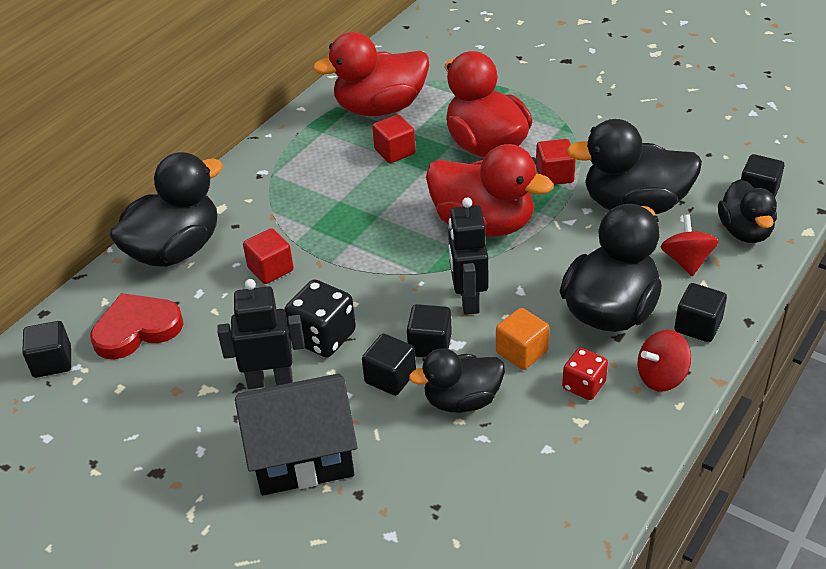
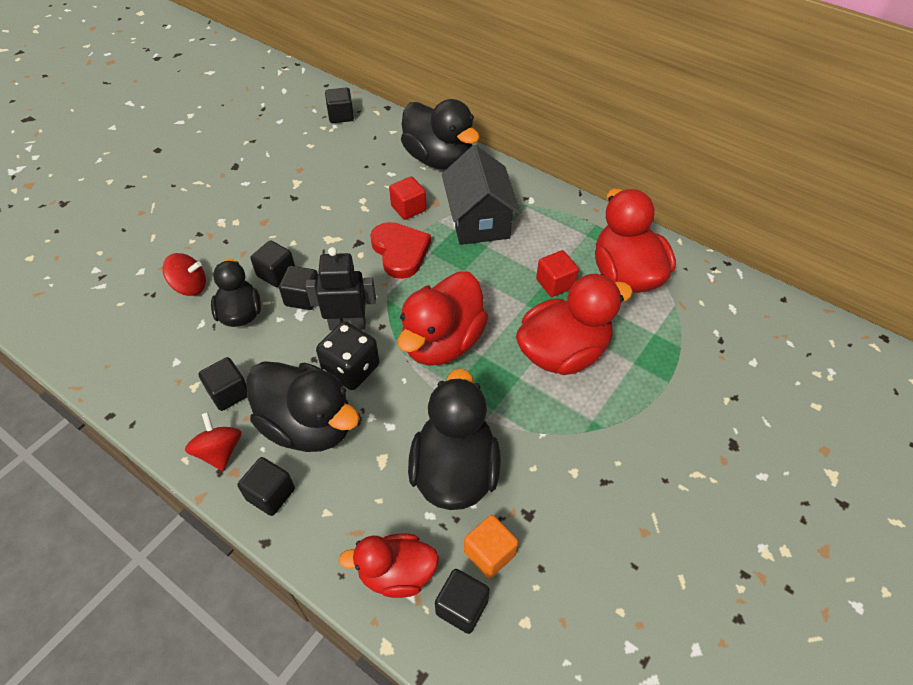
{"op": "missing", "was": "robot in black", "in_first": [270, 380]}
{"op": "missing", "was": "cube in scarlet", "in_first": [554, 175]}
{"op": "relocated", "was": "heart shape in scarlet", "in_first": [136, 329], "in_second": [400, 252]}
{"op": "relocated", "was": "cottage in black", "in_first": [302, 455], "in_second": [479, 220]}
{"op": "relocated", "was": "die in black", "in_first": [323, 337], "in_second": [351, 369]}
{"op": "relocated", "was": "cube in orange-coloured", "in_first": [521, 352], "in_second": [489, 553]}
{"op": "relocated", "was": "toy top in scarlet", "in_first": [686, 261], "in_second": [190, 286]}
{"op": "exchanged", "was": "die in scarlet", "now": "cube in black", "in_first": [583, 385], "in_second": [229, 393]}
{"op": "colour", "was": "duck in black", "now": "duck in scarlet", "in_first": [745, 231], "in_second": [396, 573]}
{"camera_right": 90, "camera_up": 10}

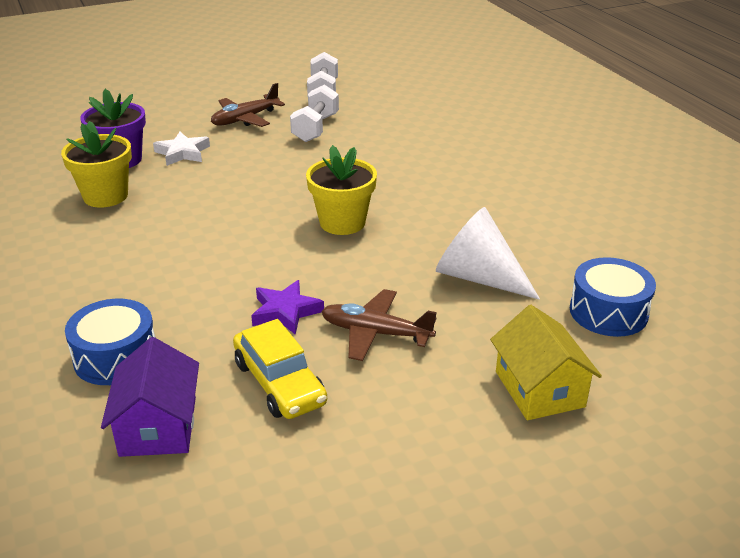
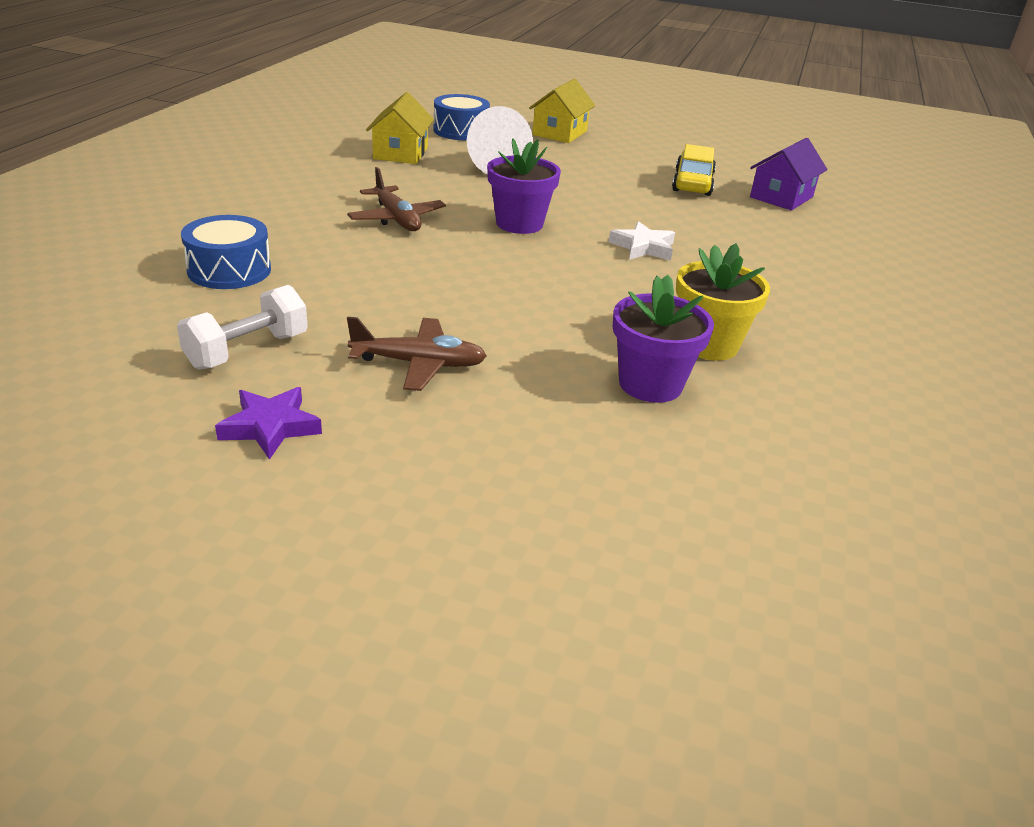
{"op": "missing", "was": "hand weight in snow-white", "in_first": [315, 128]}
{"op": "appeared", "now": "cottage in bright yellow", "in_second": [400, 153]}
{"op": "relocated", "was": "toy drum in blue", "in_first": [116, 357], "in_second": [229, 270]}
{"op": "relocated", "was": "star shape in snow-white", "in_first": [183, 153], "in_second": [643, 247]}
{"op": "relocated", "was": "star shape in purple", "in_first": [285, 311], "in_second": [270, 427]}
{"op": "relocated", "was": "plane in brown", "in_first": [375, 333], "in_second": [396, 219]}
{"op": "colour", "was": "flower pot in bright yellow", "now": "flower pot in purple", "in_first": [342, 222], "in_second": [519, 224]}
{"camera_right": -140, "camera_up": 0}

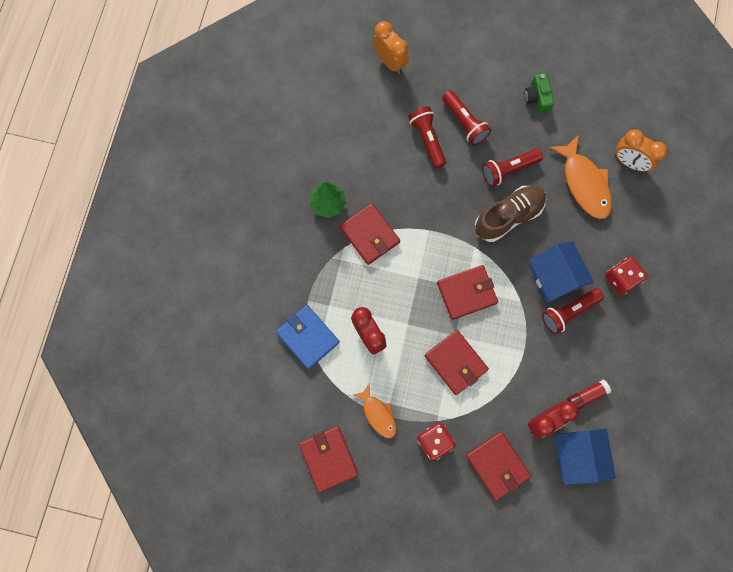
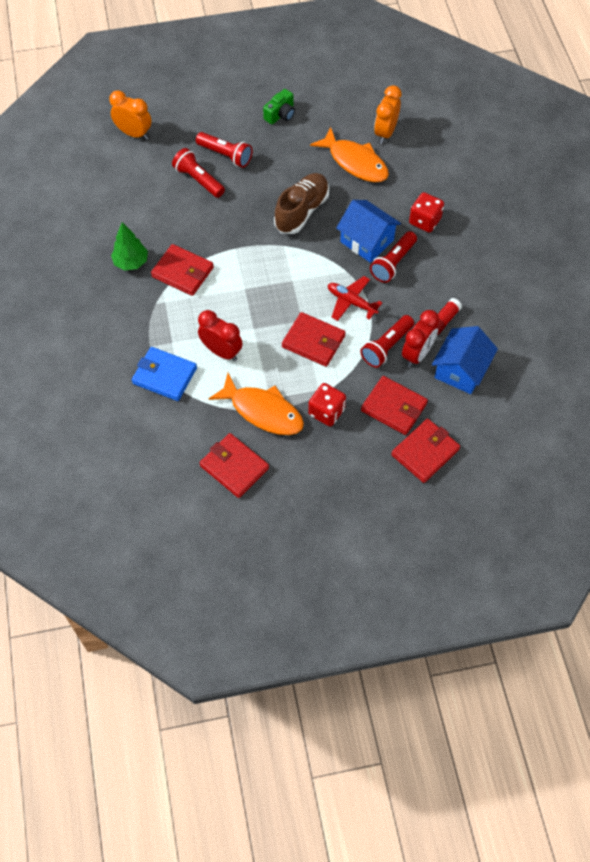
{"op": "appeared", "now": "plane in scarlet", "in_second": [351, 302]}
{"op": "relocated", "was": "billfold in scarlet", "in_first": [466, 293], "in_second": [425, 452]}
{"op": "relocated", "was": "pocket torch in scarlet", "in_first": [508, 170], "in_second": [386, 347]}
{"op": "spun", "was": "photo camera in leaf-green", "in_first": [537, 98], "in_second": [280, 114], "clockwise": -105}
{"op": "spun", "was": "cottage in blue", "in_first": [578, 456], "in_second": [461, 370], "clockwise": 60}
{"op": "spun", "was": "bedside clock in orange-coloured", "in_first": [629, 162], "in_second": [385, 133], "clockwise": 105}
{"op": "size", "was": "toy fish in orange-coloured", "in_first": [378, 414], "in_second": [263, 411], "ratio": 1.67}
{"camera_right": -25, "camera_up": -15}

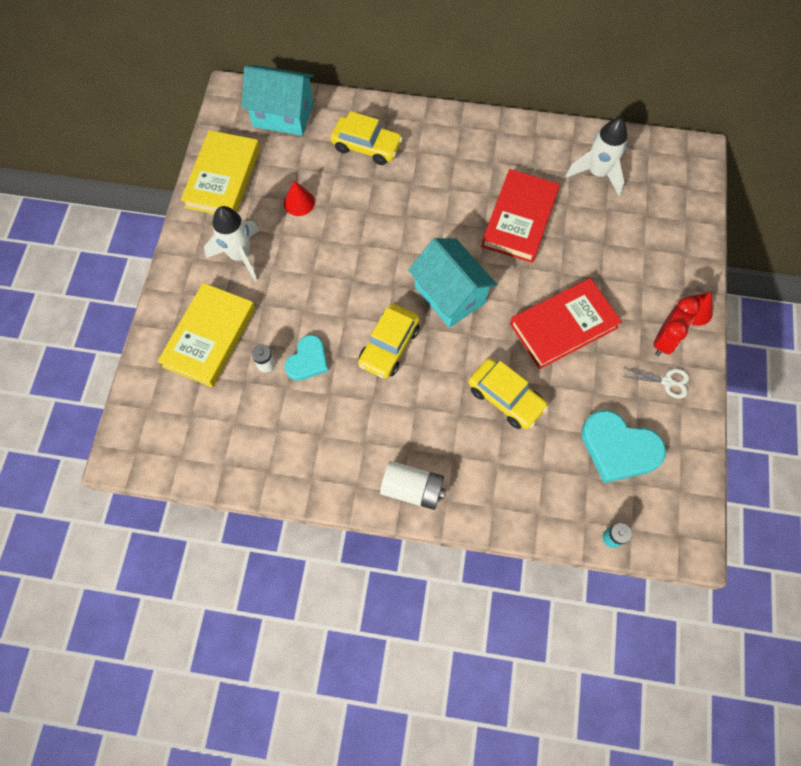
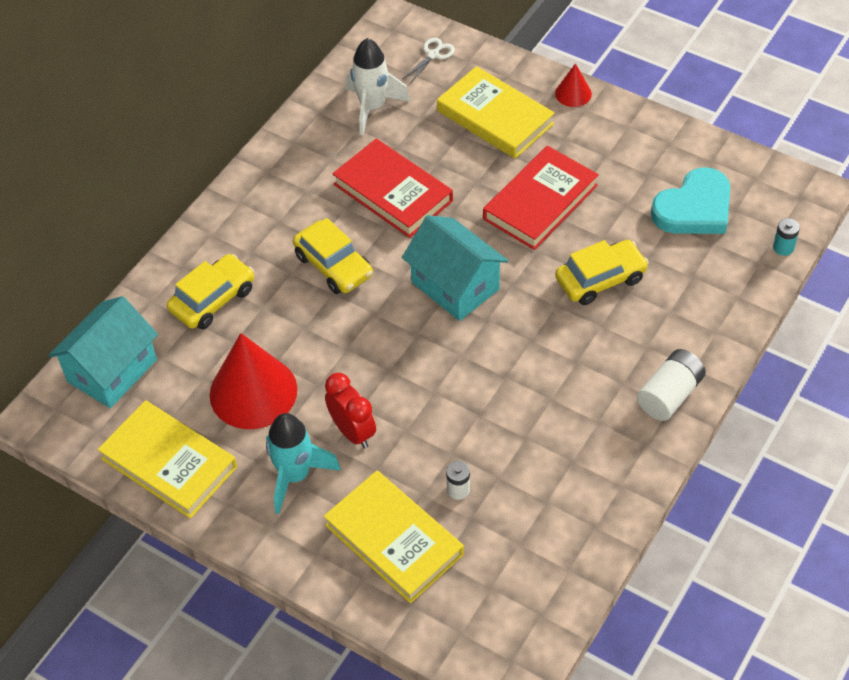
{"op": "missing", "was": "heart shape in teal", "in_first": [308, 360]}
{"op": "appeared", "now": "hardcover in bright yellow", "in_second": [495, 117]}
{"op": "relocated", "was": "toy car in bright yellow", "in_first": [389, 346], "in_second": [333, 265]}
{"op": "relocated", "was": "pair of scissors in snow-white", "in_first": [667, 382], "in_second": [433, 55]}
{"op": "relocated", "was": "bedside clock in scarlet", "in_first": [664, 340], "in_second": [352, 432]}
{"op": "colour", "was": "rocket in snow-white", "now": "rocket in teal", "in_first": [240, 255], "in_second": [295, 475]}
{"op": "spun", "was": "cottage in teal", "in_first": [450, 295], "in_second": [455, 286], "clockwise": 60}
{"op": "spun", "was": "hardcover in scarlet", "in_first": [563, 326], "in_second": [540, 202], "clockwise": 45}
{"op": "size", "was": "solid cone in scarlet", "in_first": [299, 202], "in_second": [253, 392], "ratio": 2.1}
{"camera_right": -65, "camera_up": -15}

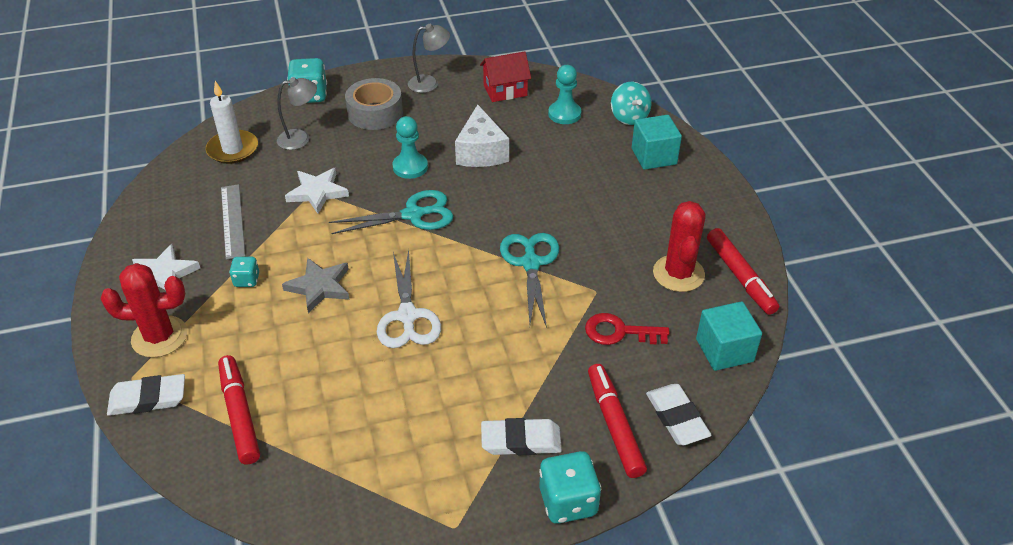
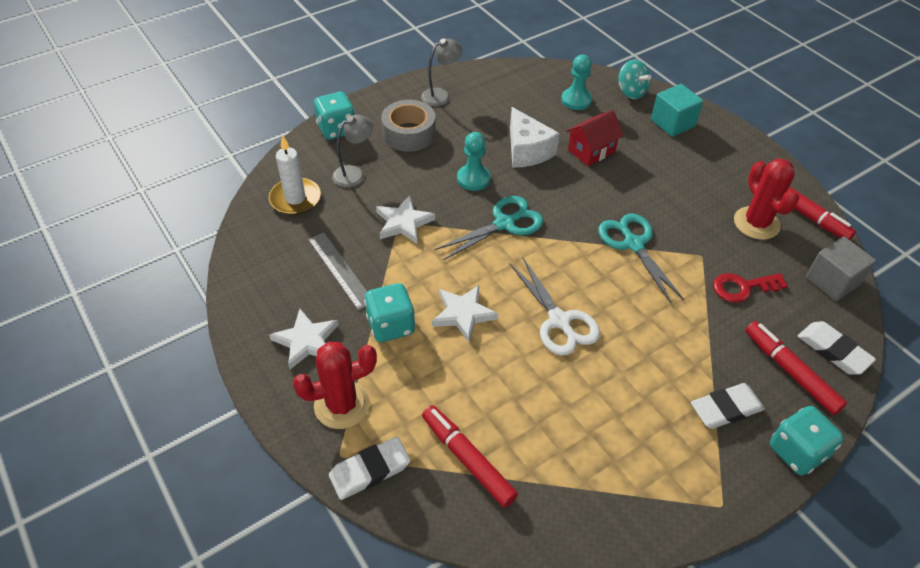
{"op": "relocated", "was": "cottage in scarlet", "in_first": [505, 90], "in_second": [591, 151]}
{"op": "colour", "was": "star shape in gray", "now": "star shape in snow-white", "in_first": [319, 287], "in_second": [463, 314]}
{"op": "colour", "was": "cube in teal", "now": "cube in gray", "in_first": [724, 350], "in_second": [832, 281]}
{"op": "size", "was": "die in teal", "in_first": [247, 280], "in_second": [391, 325], "ratio": 1.77}
{"camera_right": -20, "camera_up": 5}

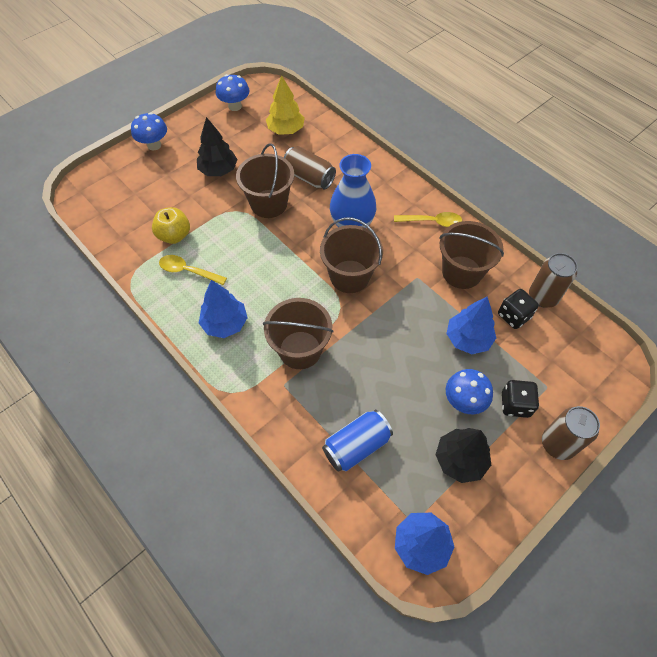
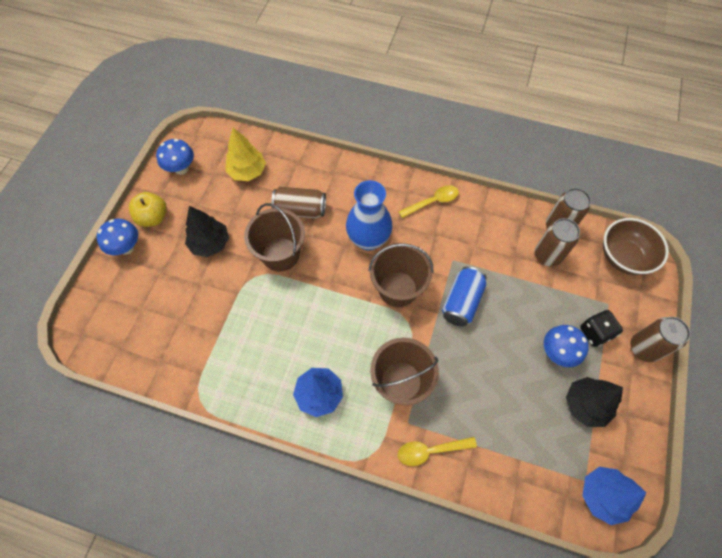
{"op": "missing", "was": "pail in brown", "in_first": [461, 272]}
{"op": "missing", "was": "toy tree in blue", "in_first": [468, 339]}
{"op": "appeared", "now": "deep dish in brown", "in_second": [623, 257]}
{"op": "relocated", "was": "apple fruit in bright yellow", "in_first": [174, 235], "in_second": [153, 217]}
{"op": "relocated", "was": "spoon in bright yellow", "in_first": [188, 271], "in_second": [430, 451]}
{"op": "relocated", "was": "soda can in blue", "in_first": [356, 446], "in_second": [461, 302]}
{"op": "exchanged", "was": "die in black", "now": "soda can in brown", "in_first": [513, 316], "in_second": [547, 255]}
{"camera_right": -30, "camera_up": 5}

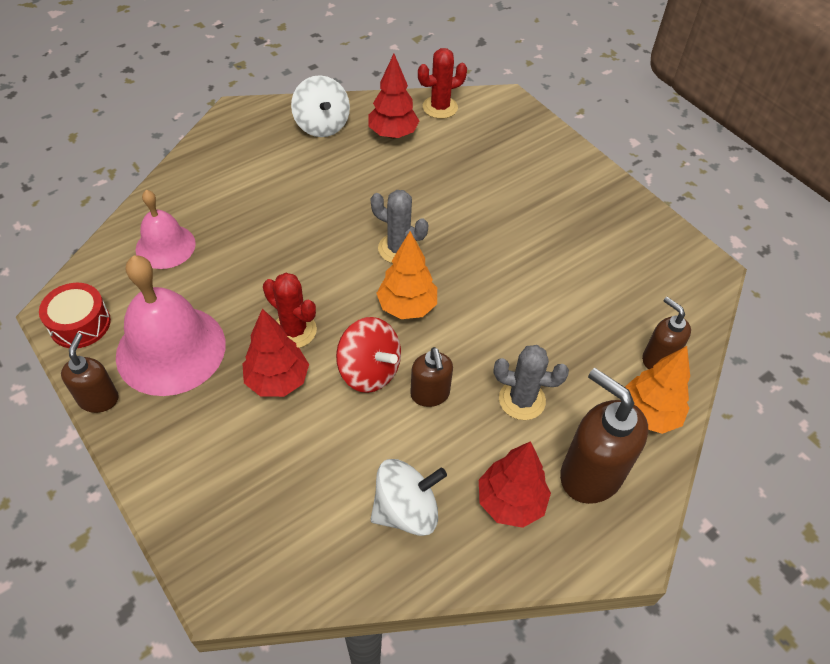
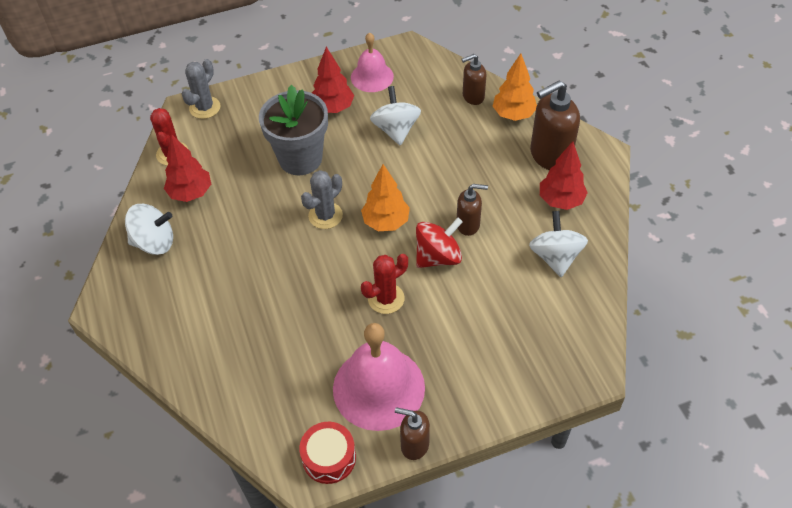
{"op": "appeared", "now": "flower pot in gray", "in_second": [300, 158]}
{"op": "appeared", "now": "toy top in snow-white", "in_second": [396, 130]}
{"op": "relocated", "was": "bell in rosy", "in_first": [165, 246], "in_second": [372, 77]}
{"op": "relocated", "was": "toy tree in scarlet", "in_first": [277, 380], "in_second": [333, 108]}
{"op": "relocated", "was": "prickly plant in gray", "in_first": [522, 400], "in_second": [205, 108]}
{"camera_right": -70, "camera_up": 0}

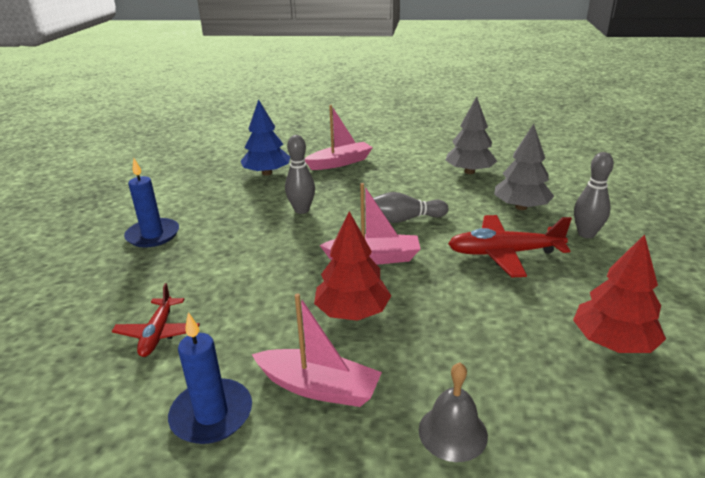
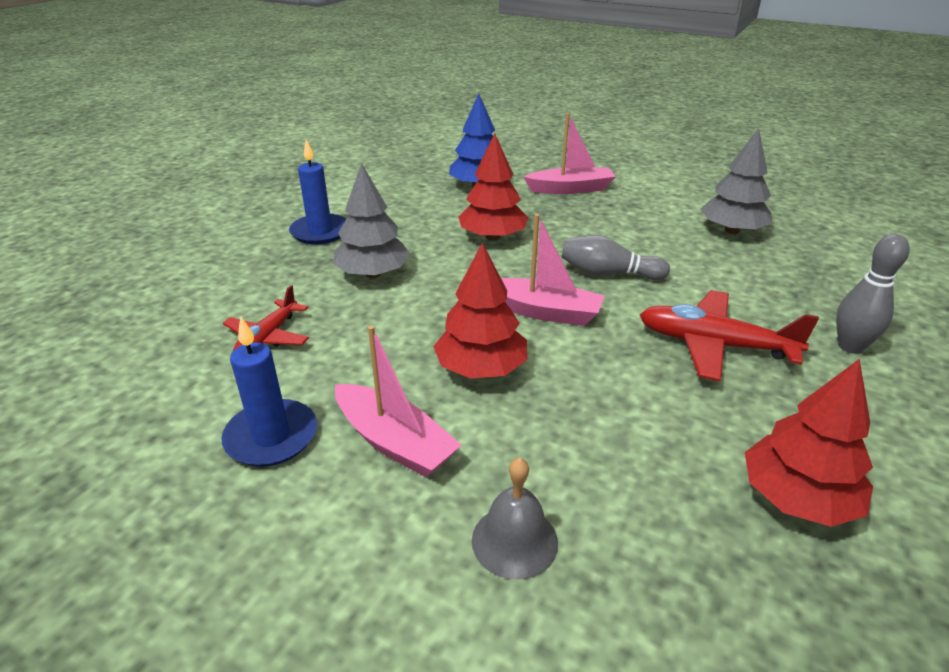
{"op": "relocated", "was": "toy tree in gray", "in_first": [521, 207], "in_second": [373, 274]}
{"op": "exchanged", "was": "bowling pin in gray", "now": "toy tree in scarlet", "in_first": [301, 210], "in_second": [492, 237]}
{"camera_right": 20, "camera_up": 5}

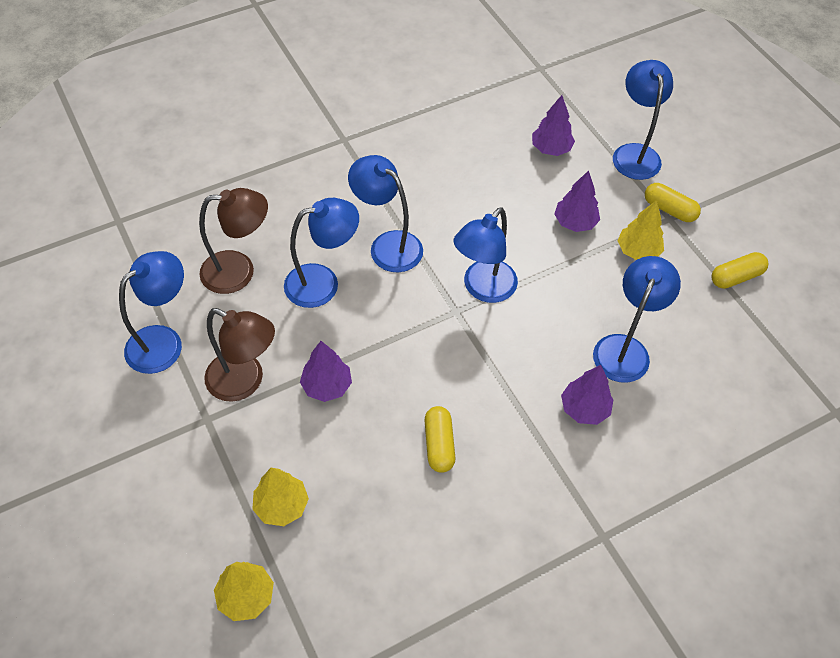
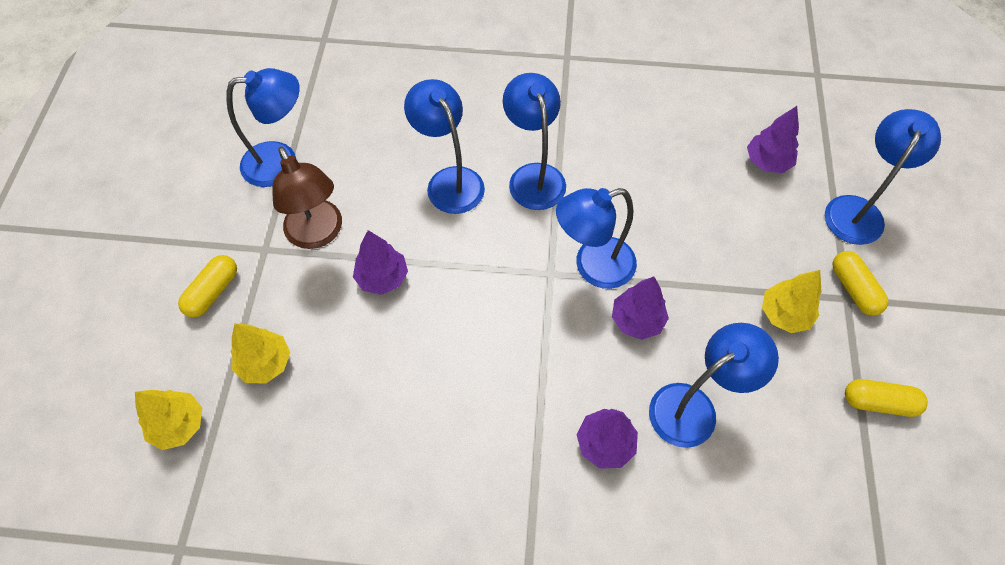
{"op": "missing", "was": "reading lamp in brown", "in_first": [239, 271]}
{"op": "relocated", "was": "pill shape in bright yellow", "in_first": [439, 444], "in_second": [213, 292]}
{"op": "relocated", "was": "toy tree in purple", "in_first": [575, 223], "in_second": [637, 320]}
{"op": "spun", "was": "reading lamp in blue", "in_first": [323, 283], "in_second": [449, 181], "clockwise": -135}
{"camera_right": 35, "camera_up": 5}

